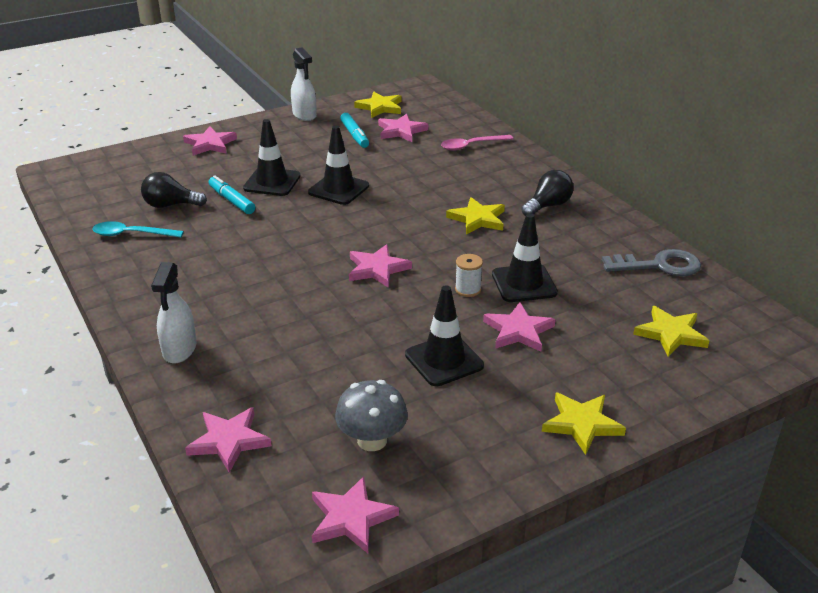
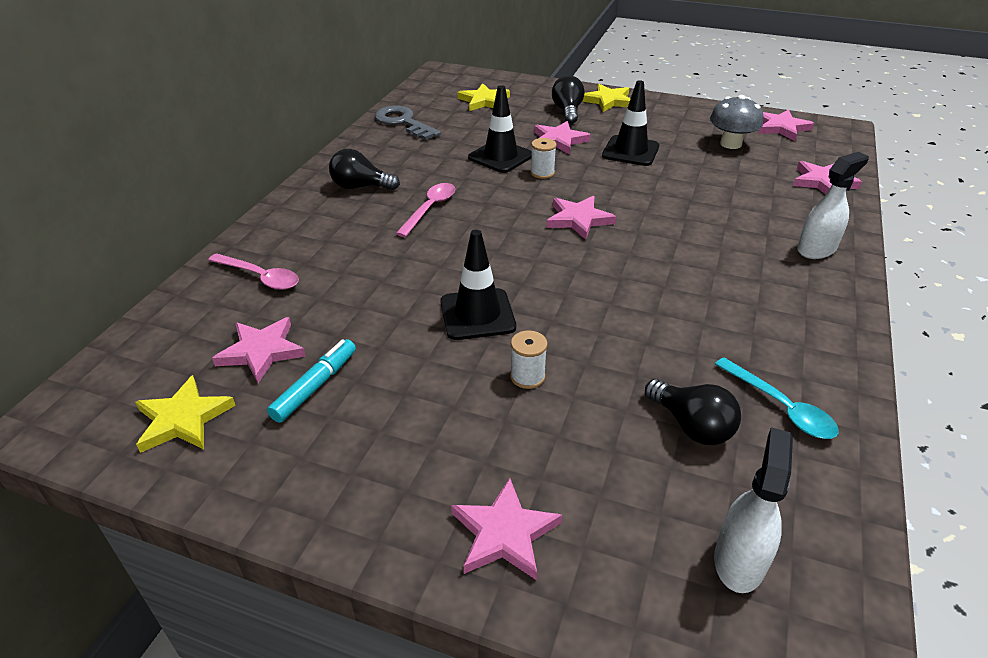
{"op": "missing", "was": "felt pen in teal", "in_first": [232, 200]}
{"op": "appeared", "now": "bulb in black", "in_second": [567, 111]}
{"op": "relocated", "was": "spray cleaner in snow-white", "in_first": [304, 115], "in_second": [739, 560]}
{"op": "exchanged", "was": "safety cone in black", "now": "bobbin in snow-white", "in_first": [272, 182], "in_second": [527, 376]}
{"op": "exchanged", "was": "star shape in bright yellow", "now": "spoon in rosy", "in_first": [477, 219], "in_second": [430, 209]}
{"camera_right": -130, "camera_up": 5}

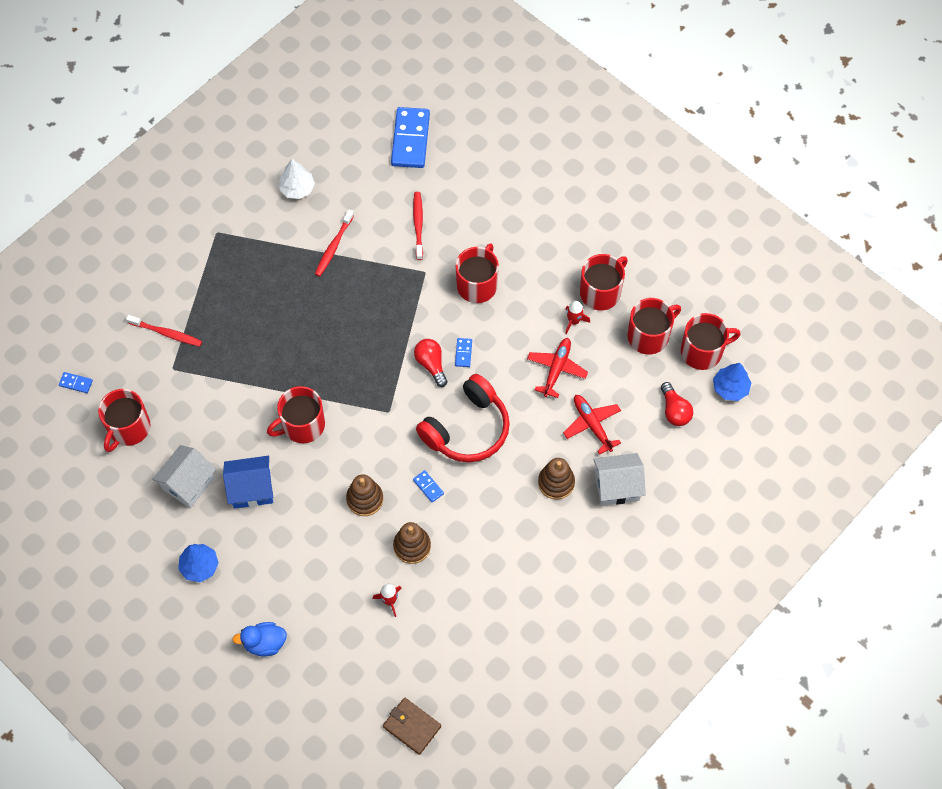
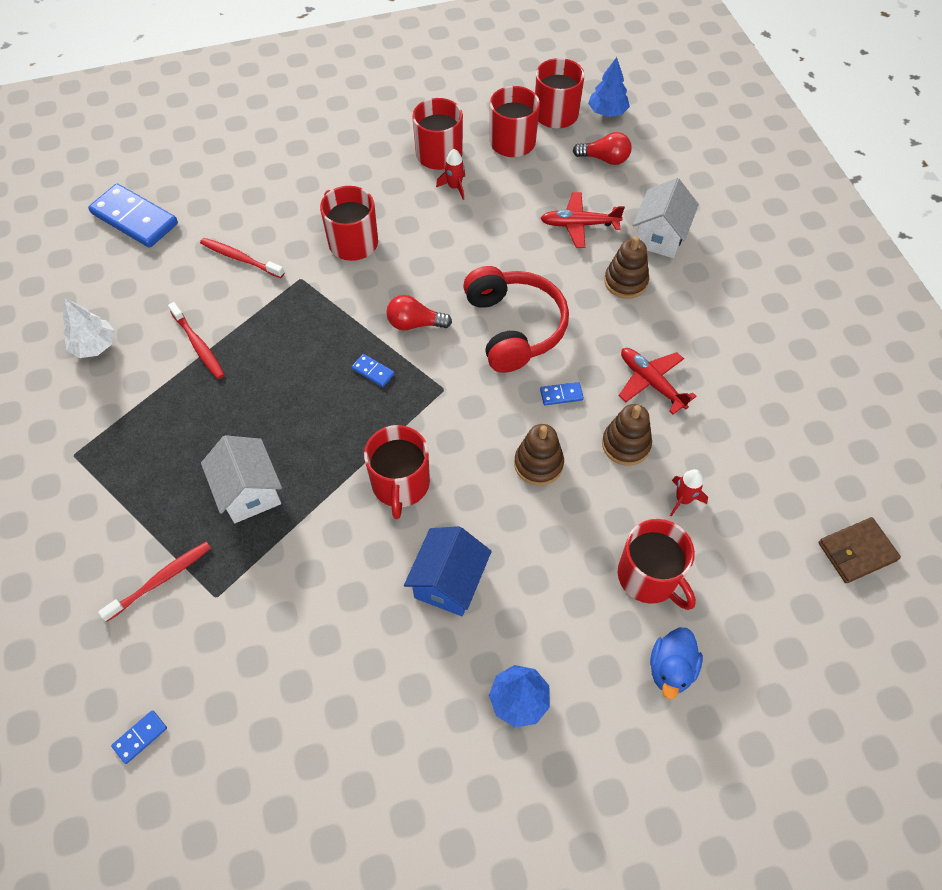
{"op": "relocated", "was": "mug in scarlet", "in_first": [128, 428], "in_second": [649, 576]}
{"op": "relocated", "was": "cottage in snow-white", "in_first": [188, 484], "in_second": [249, 492]}
{"op": "relocated", "was": "domino piece in blue", "in_first": [463, 353], "in_second": [373, 371]}
{"op": "relocated", "was": "plane in scarlet", "in_first": [556, 369], "in_second": [651, 383]}
{"camera_right": -60, "camera_up": -5}

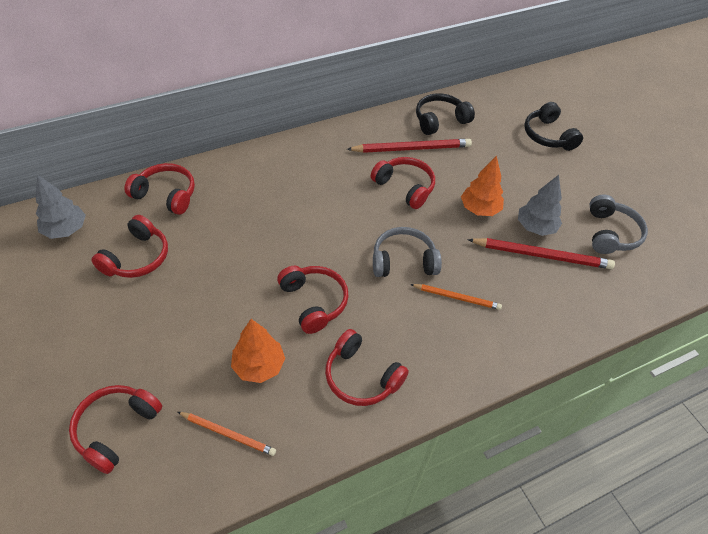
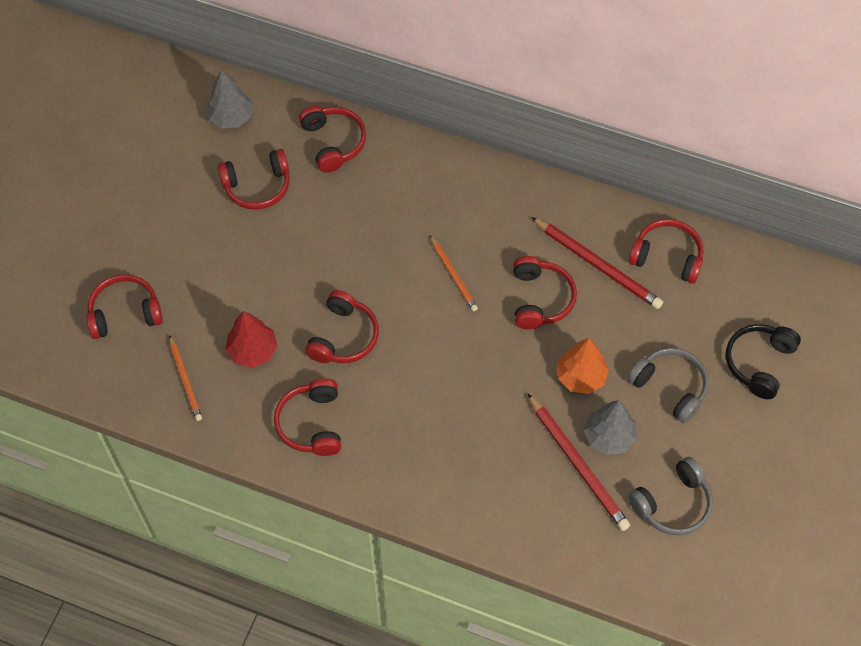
{"op": "relocated", "was": "headphones in gray", "in_first": [403, 261], "in_second": [670, 387]}
{"op": "relocated", "was": "wooden pencil in orange-coloured", "in_first": [457, 297], "in_second": [453, 275]}
{"op": "colour", "was": "toy tree in orange-coloured", "now": "toy tree in scarlet", "in_first": [259, 366], "in_second": [253, 351]}
{"op": "colour", "was": "headphones in black", "now": "headphones in scarlet", "in_first": [440, 120], "in_second": [667, 257]}
{"camera_right": 50, "camera_up": 10}

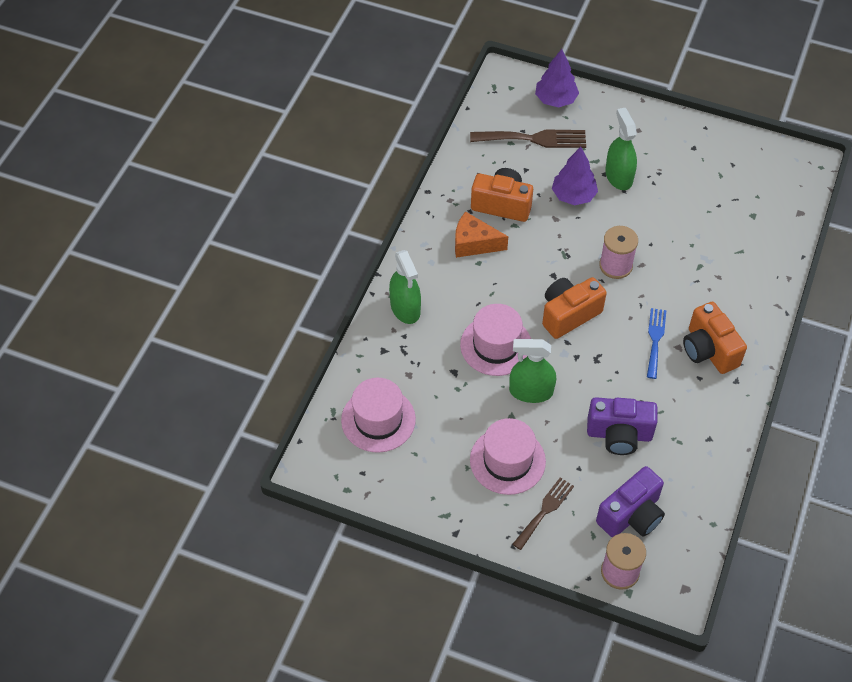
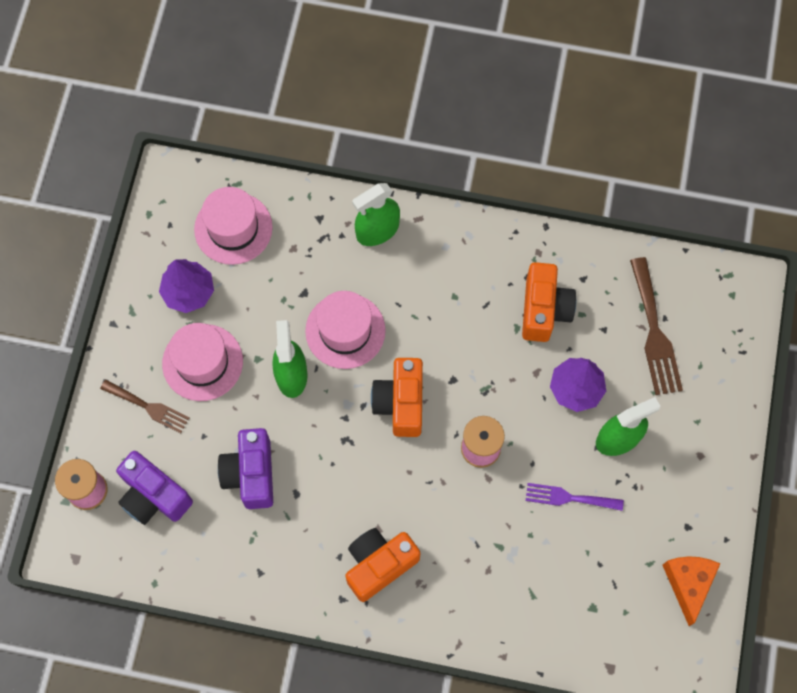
{"op": "missing", "was": "dinner fork in blue", "in_first": [655, 340]}
{"op": "appeared", "now": "dinner fork in purple", "in_second": [569, 498]}
{"op": "relocated", "was": "cheese wedge in orange-coloured", "in_first": [474, 243], "in_second": [688, 584]}
{"op": "relocated", "was": "toy tree in purple", "in_first": [555, 100], "in_second": [188, 292]}
{"op": "spun", "was": "photo camera in orange-coloured", "in_first": [569, 314], "in_second": [400, 403], "clockwise": -135}
{"camera_right": 80, "camera_up": 15}

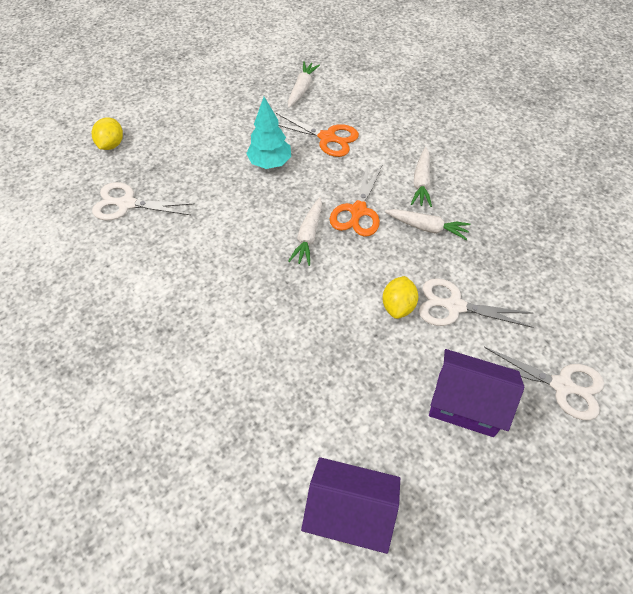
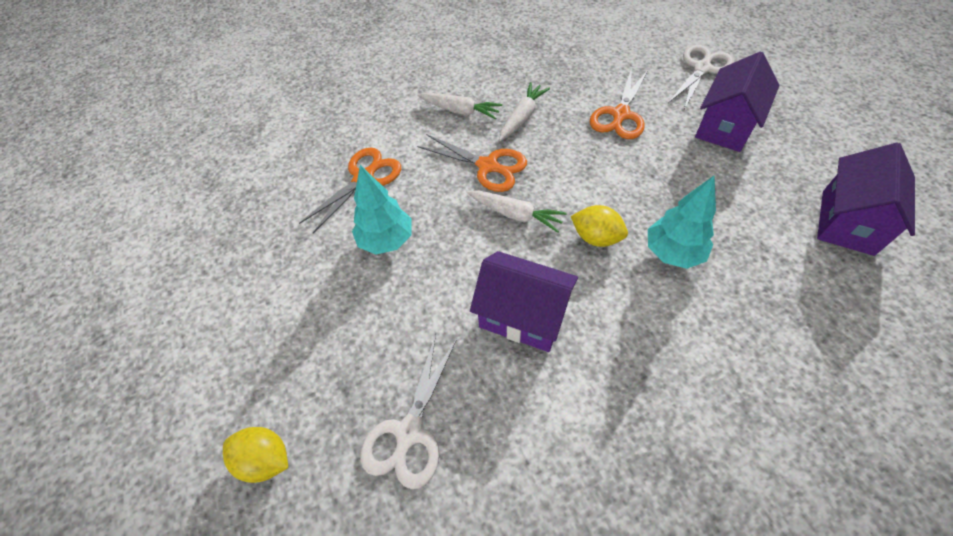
{"op": "missing", "was": "root vegetable in snow-white", "in_first": [302, 89]}
{"op": "appeared", "now": "cottage in purple", "in_second": [523, 316]}
{"op": "appeared", "now": "toy tree in teal", "in_second": [672, 252]}
{"op": "relocated", "was": "citrus fruit in bright yellow", "in_first": [398, 306], "in_second": [596, 237]}
{"op": "colour", "was": "pair of scissors in snow-white", "now": "pair of scissors in orange-coloured", "in_first": [454, 306], "in_second": [620, 115]}
{"camera_right": -75, "camera_up": 0}

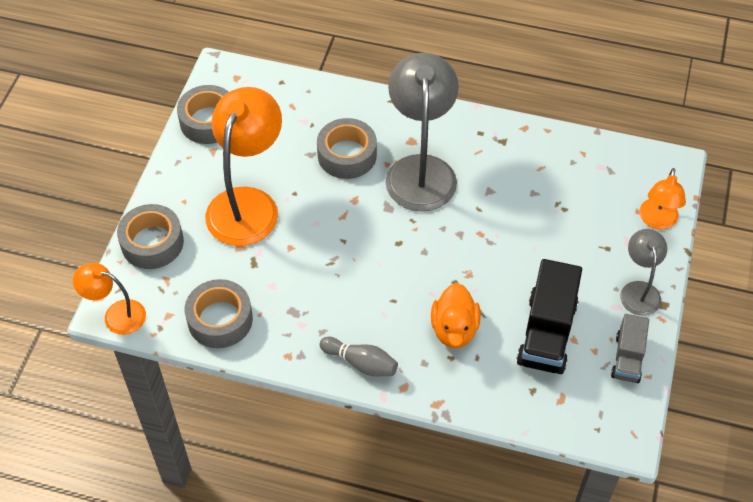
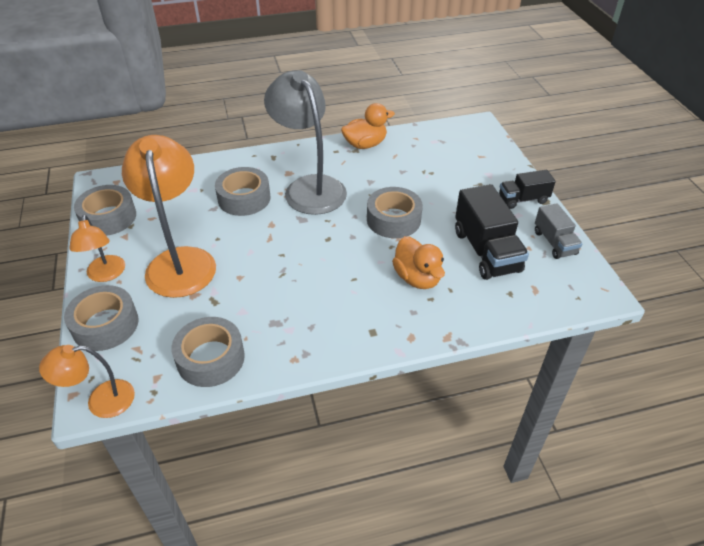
{"op": "missing", "was": "bowling pin in gray", "in_first": [361, 363]}
{"op": "appeared", "now": "duck in orange-coloured", "in_second": [365, 144]}
{"op": "appeared", "now": "roll of tape in gray", "in_second": [393, 219]}
{"op": "relocated", "was": "reading lamp in orange-coloured", "in_first": [657, 221], "in_second": [106, 275]}
{"op": "exchanged", "was": "reading lamp in gray", "now": "toy truck in black", "in_first": [639, 290], "in_second": [523, 199]}
{"camera_right": -30, "camera_up": -10}

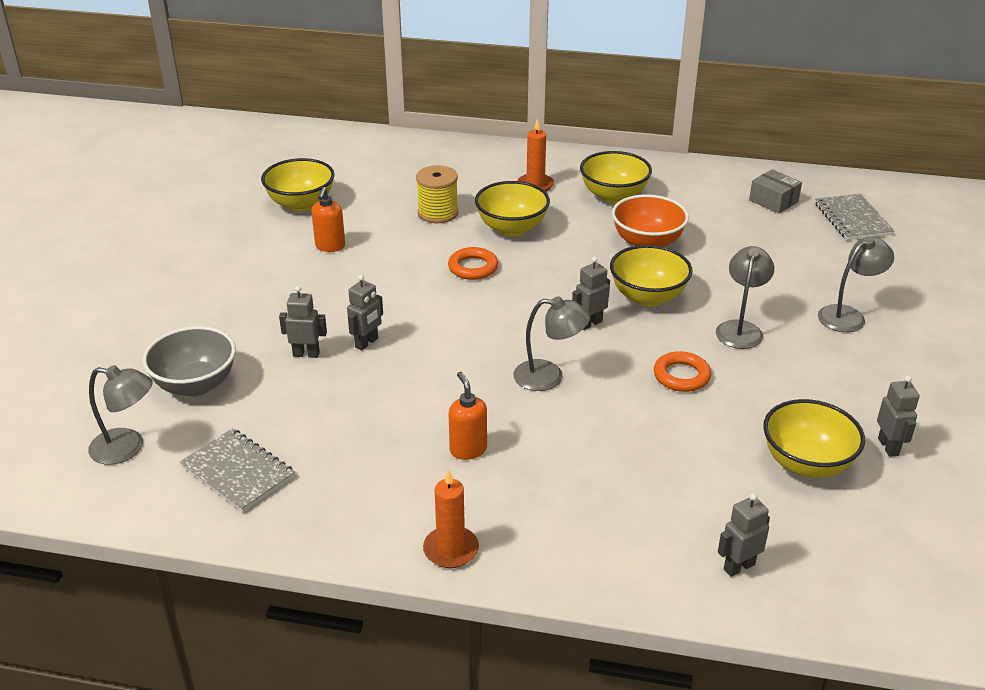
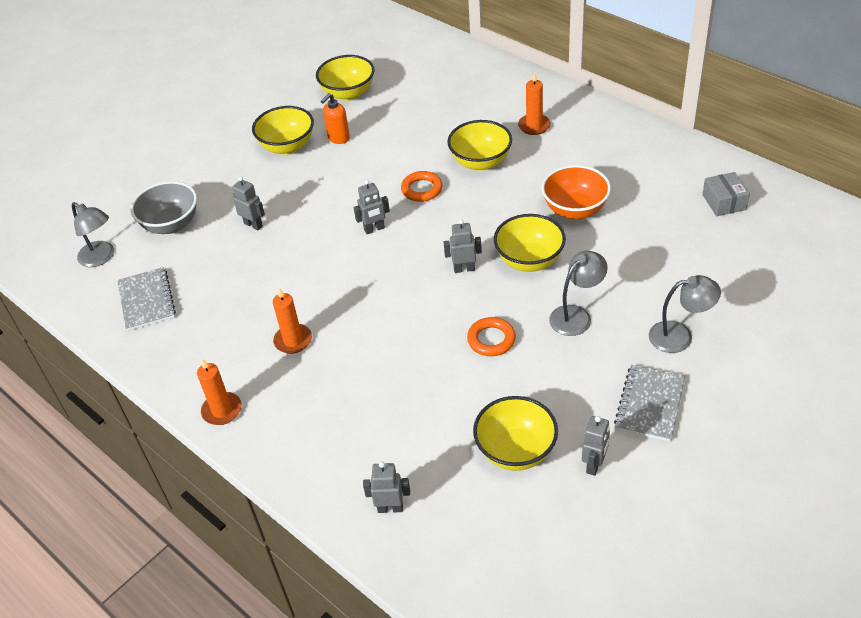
{"op": "missing", "was": "bobbin in bright yellow", "in_first": [438, 213]}
{"op": "missing", "was": "reading lamp in gray", "in_first": [549, 376]}
{"op": "relocated", "was": "robot in gray", "in_first": [367, 343], "in_second": [374, 229]}
{"op": "relocated", "was": "deep dish in bright yellow", "in_first": [613, 196], "in_second": [287, 146]}
{"op": "relocated", "was": "notepad in gray", "in_first": [852, 219], "in_second": [649, 404]}
{"op": "exchanged", "was": "pump bottle in orange-coloured", "now": "candle in orange-coloured", "in_first": [468, 449], "in_second": [293, 340]}
{"camera_right": 35, "camera_up": 10}

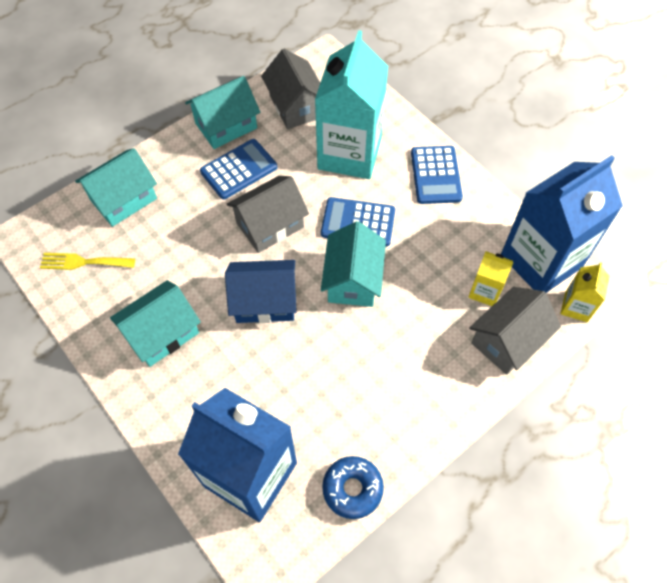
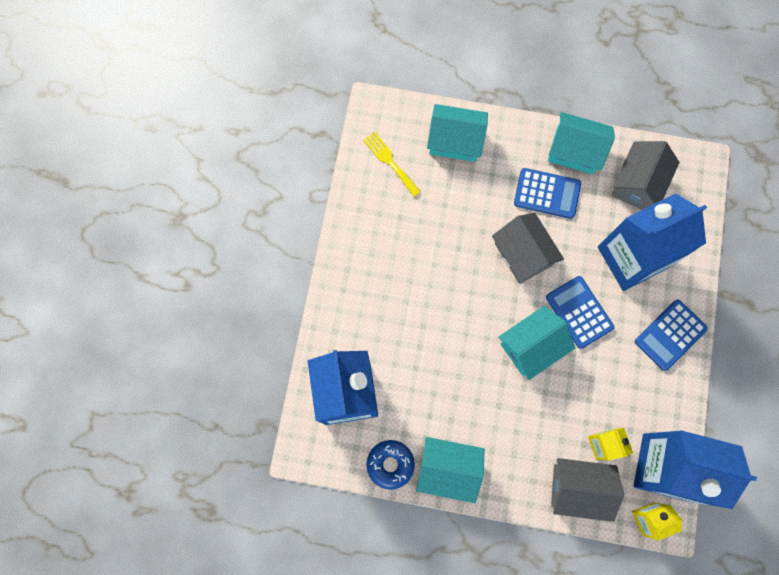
{"op": "missing", "was": "cottage in blue", "in_first": [265, 301]}
{"op": "relocated", "was": "cottage in teal", "in_first": [162, 333], "in_second": [448, 469]}
{"op": "colour", "was": "milk carton in teal", "now": "milk carton in blue", "in_first": [349, 153], "in_second": [631, 258]}
{"op": "spun", "was": "cottage in gray", "in_first": [270, 225], "in_second": [523, 254], "clockwise": 45}
{"camera_right": 50, "camera_up": 15}

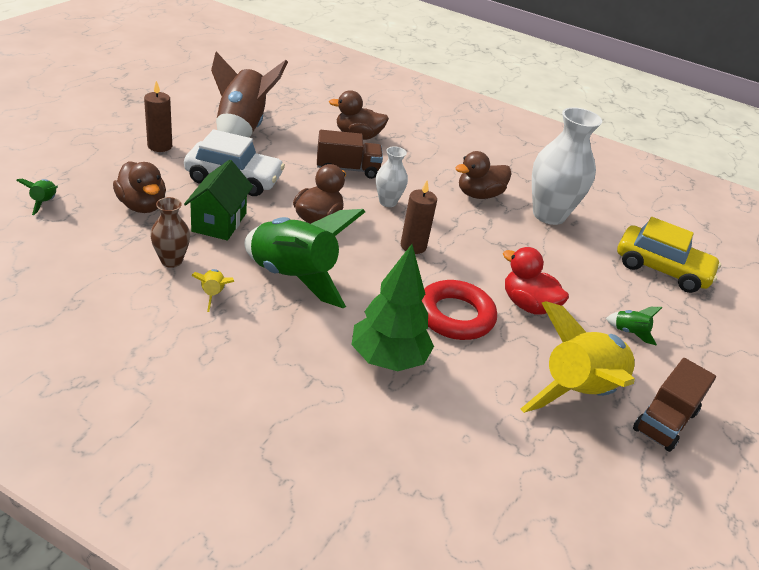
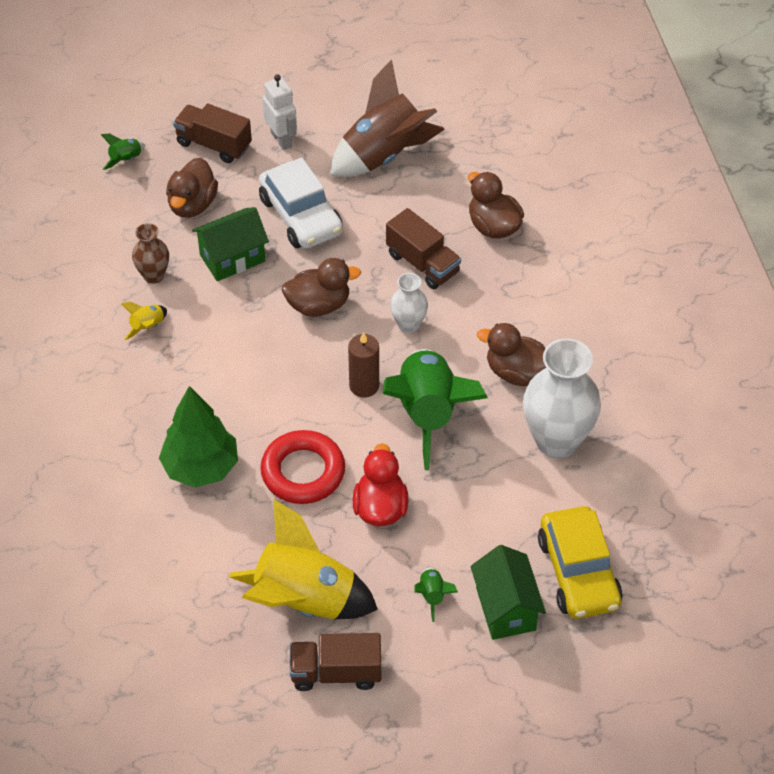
{"op": "appeared", "now": "toy truck in brown", "in_second": [214, 144]}
{"op": "appeared", "now": "cottage in leaf-green", "in_second": [505, 608]}
{"op": "relocated", "was": "rocket in leaf-green", "in_first": [294, 277], "in_second": [428, 414]}
{"op": "exchanged", "was": "candle in brown", "now": "robot in snow-white", "in_first": [160, 146], "in_second": [281, 139]}
{"camera_right": 55, "camera_up": 15}

